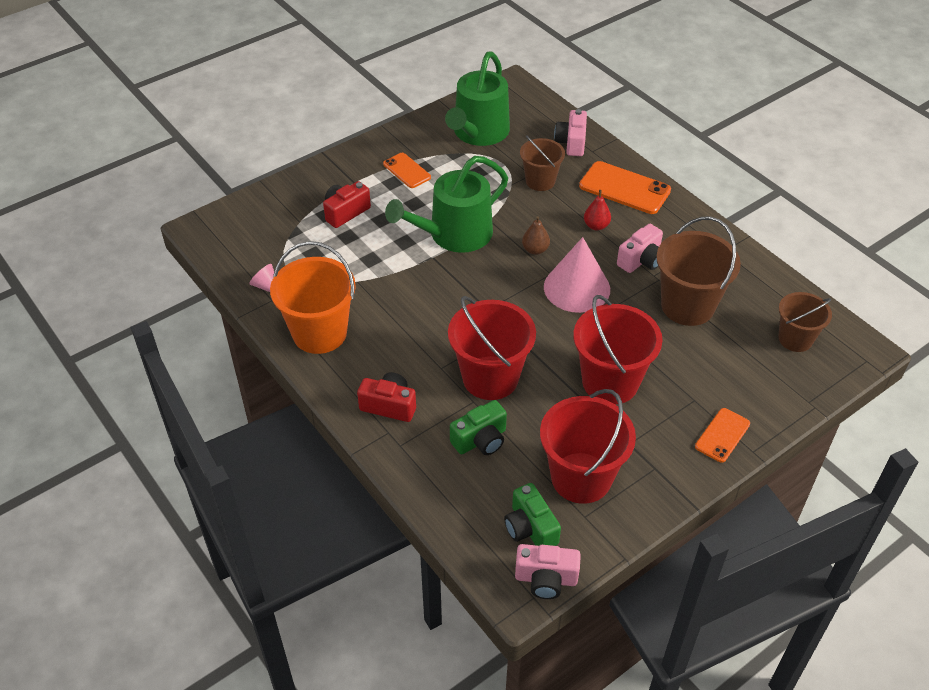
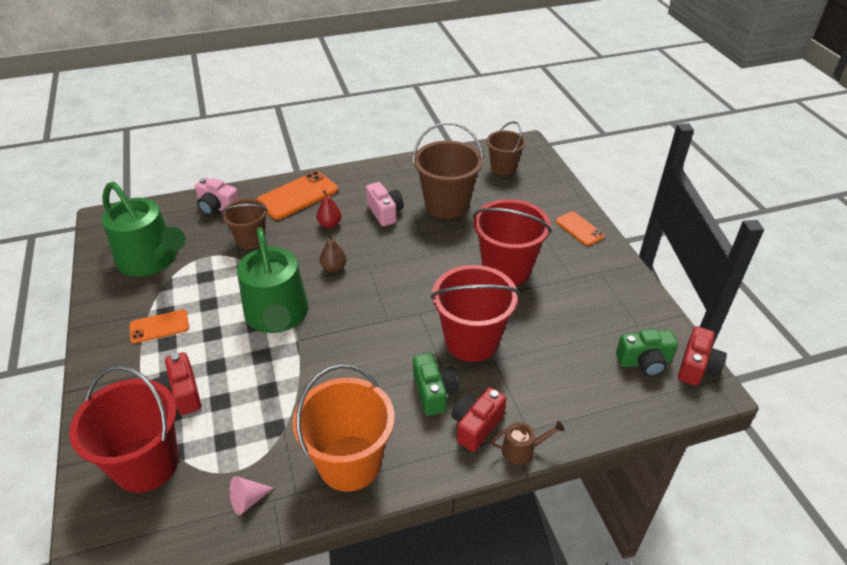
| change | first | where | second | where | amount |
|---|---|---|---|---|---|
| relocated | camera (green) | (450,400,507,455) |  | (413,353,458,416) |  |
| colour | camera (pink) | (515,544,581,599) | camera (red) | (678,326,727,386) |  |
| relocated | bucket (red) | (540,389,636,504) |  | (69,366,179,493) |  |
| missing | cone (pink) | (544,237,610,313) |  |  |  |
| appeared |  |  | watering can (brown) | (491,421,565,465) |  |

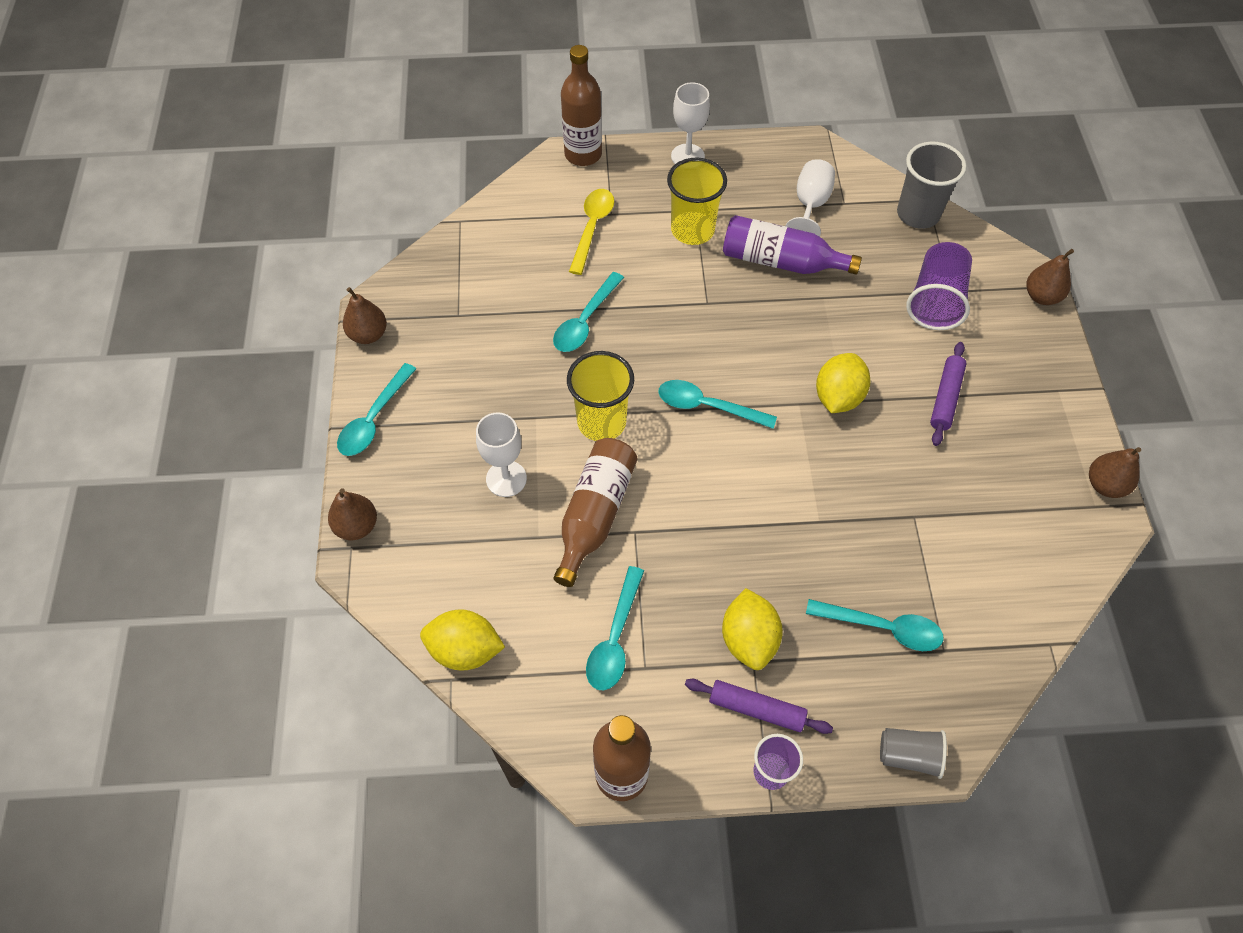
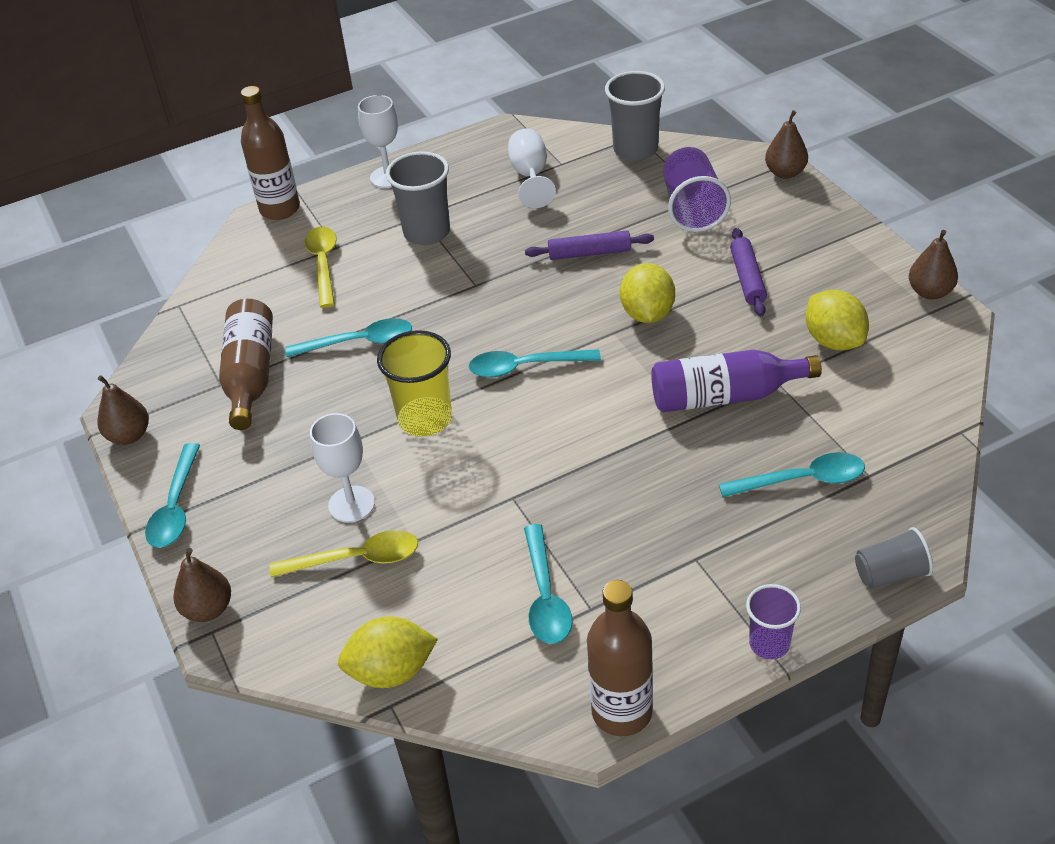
| change | first | where | second | where | amount |
|---|---|---|---|---|---|
| spun | spoon (turquoise) | (553,272,624,352) |  | (285,318,412,357) | 105 degrees counterclockwise |
| relocated | bottle (brown) | (553,438,637,587) |  | (219,299,273,430) |  |
| colour | cup (yellow) | (667,157,727,245) | cup (grey) | (386,151,450,245) |  |
| relocated | rolling pin (purple) | (685,679,833,734) |  | (525,230,654,260) |  |
| relocated | lemon (yellow) | (722,588,783,670) |  | (806,290,869,350) |  |
| relocated | bottle (purple) | (723,215,862,274) |  | (651,350,822,412) |  |
| appeared |  |  | spoon (yellow) | (270,530,418,577) |  |

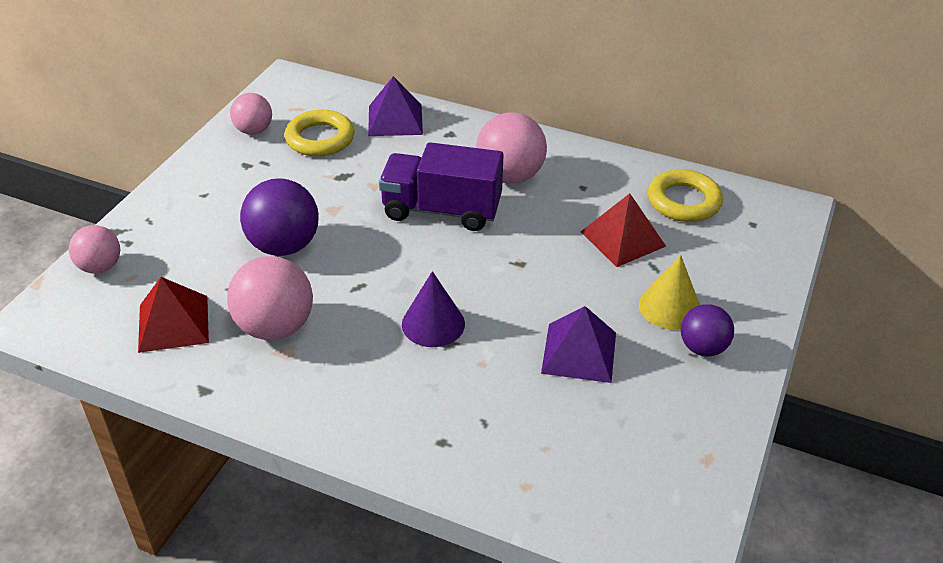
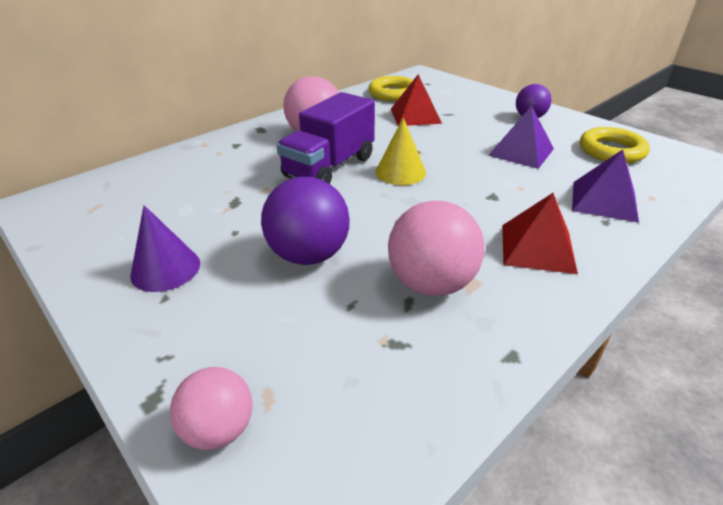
| change | first | where | second | where | amount |
|---|---|---|---|---|---|
| relocated | pyramid (red) | (138,277,209,353) |  | (502,193,578,274) |  |
| missing | ball (pink) | (230,93,272,135) |  |  |  |
| relocated | ring (yellow) | (284,110,355,157) |  | (580,127,650,163) |  |
| relocated | pyramid (purple) | (368,76,423,136) |  | (572,149,639,223) |  |
| relocated | cone (purple) | (402,271,465,347) |  | (130,205,200,292) |  |
| relocated | cone (yellow) | (639,255,700,330) |  | (376,117,426,185) |  |

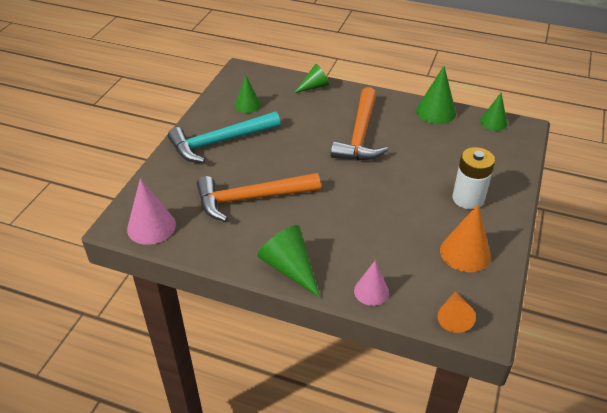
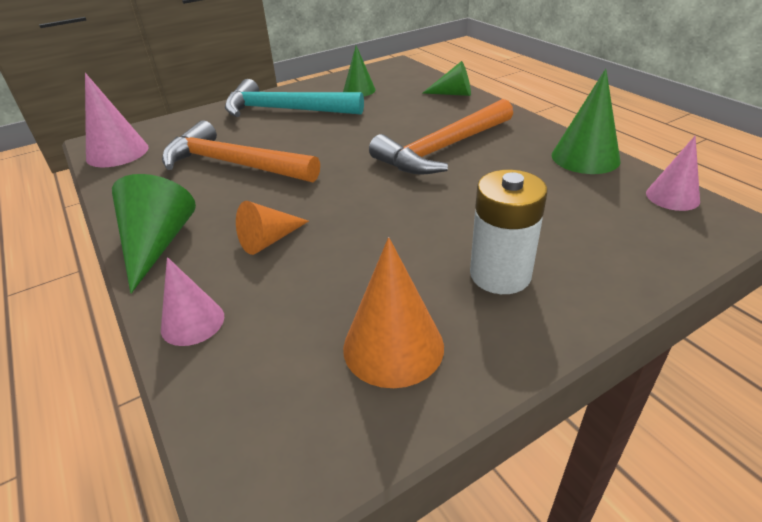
| change | first | where | second | where | amount |
|---|---|---|---|---|---|
| relocated | cone (orange) | (437,291,476,333) |  | (236,201,309,255) |  |
| colour | cone (green) | (480,93,507,131) | cone (pink) | (646,136,700,211) |  |

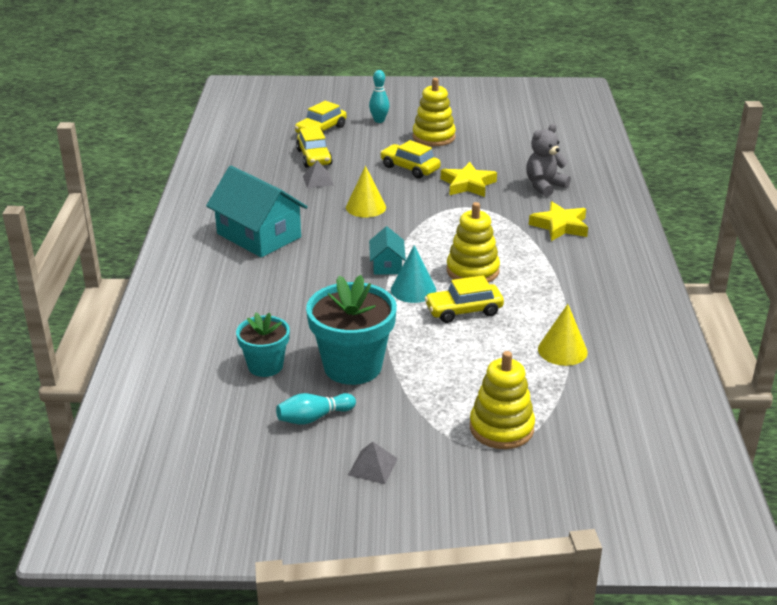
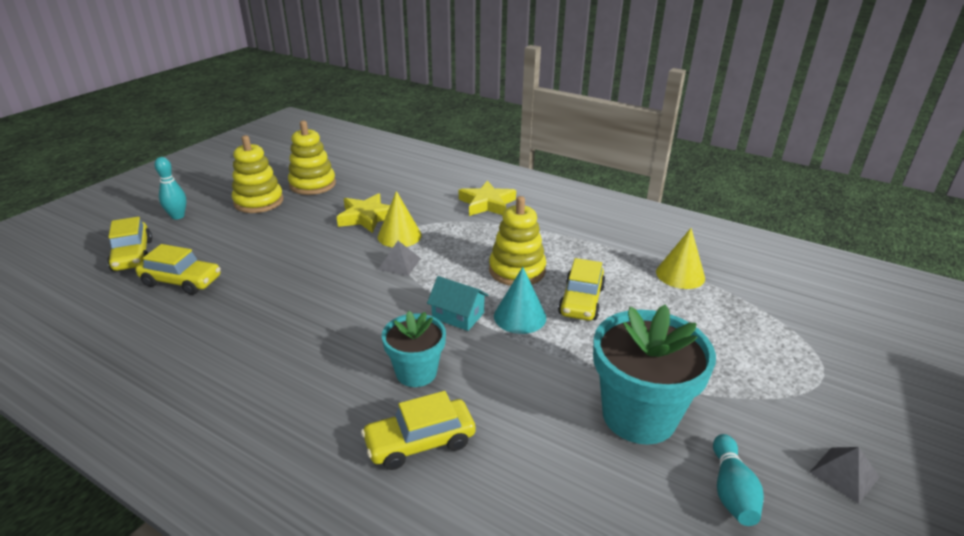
| change | first | where | second | where | amount |
|---|---|---|---|---|---|
| missing | house (turquoise) | (206,166,308,257) |  |  |  |
| relocated | flower pot (turquoise) | (236,312,290,377) |  | (382,311,446,387) |  |
| relocated | pyramid (grey) | (303,160,334,188) |  | (378,241,421,276) |  |
| relocated | cone (yellow) | (346,166,386,218) |  | (378,191,422,247) |  |
| relocated | car (yellow) | (380,140,441,179) |  | (361,391,476,470) |  |
| relocated | stacking toy (yellow) | (470,351,535,449) |  | (288,121,336,195) |  |
| missing | teddy bear (grey) | (526,124,571,197) |  |  |  |

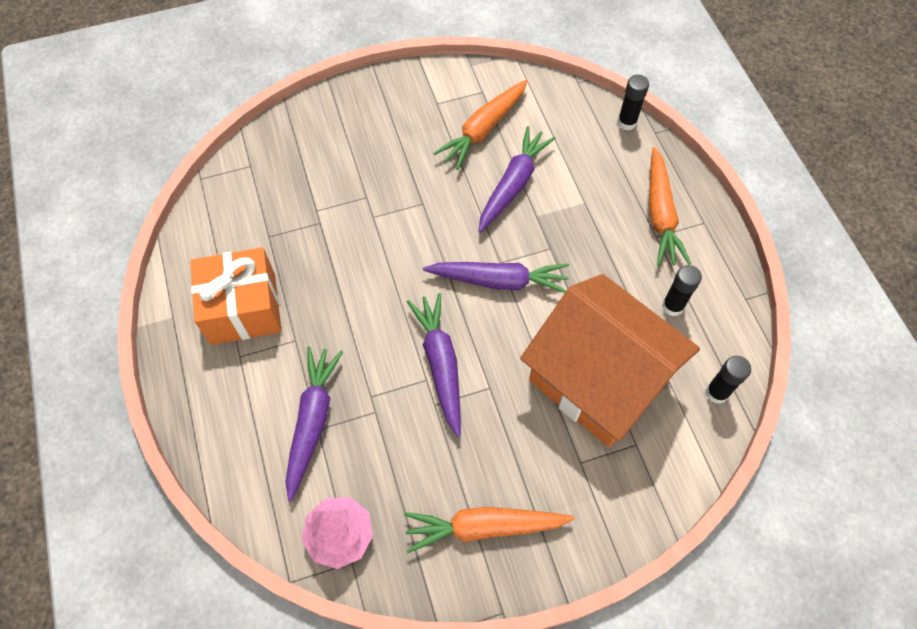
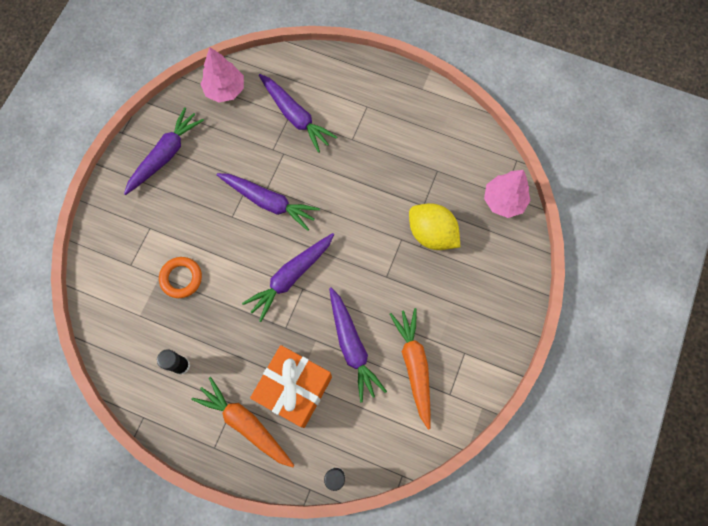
| change | first | where | second | where | amount |
|---|---|---|---|---|---|
| relocated | gift (orange) | (190,247,282,345) |  | (250,345,332,428) |  |
| colour | carrot (orange) | (404,507,574,553) | carrot (purple) | (124,107,204,195) |  |
| exchanged | house (orange) | (520,274,700,447) | ring (orange) | (159,257,202,298) |  |
| missing | glue stick (black) | (706,356,751,404) |  |  |  |
| appeared |  |  | lemon (yellow) | (409,203,460,250) |  |
| appeared |  |  | tree (pink) | (484,170,531,218) |  |

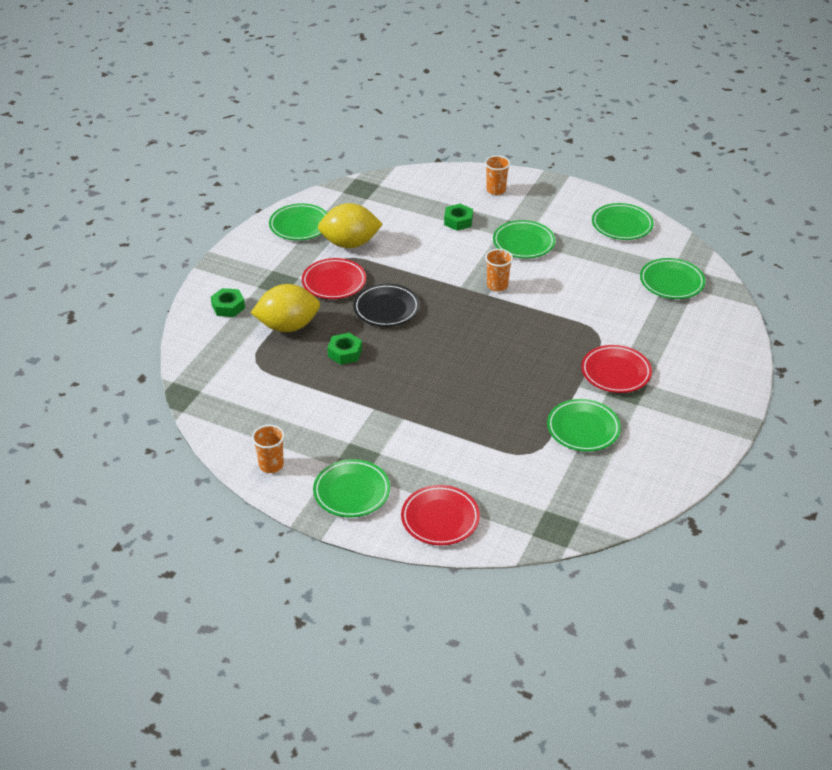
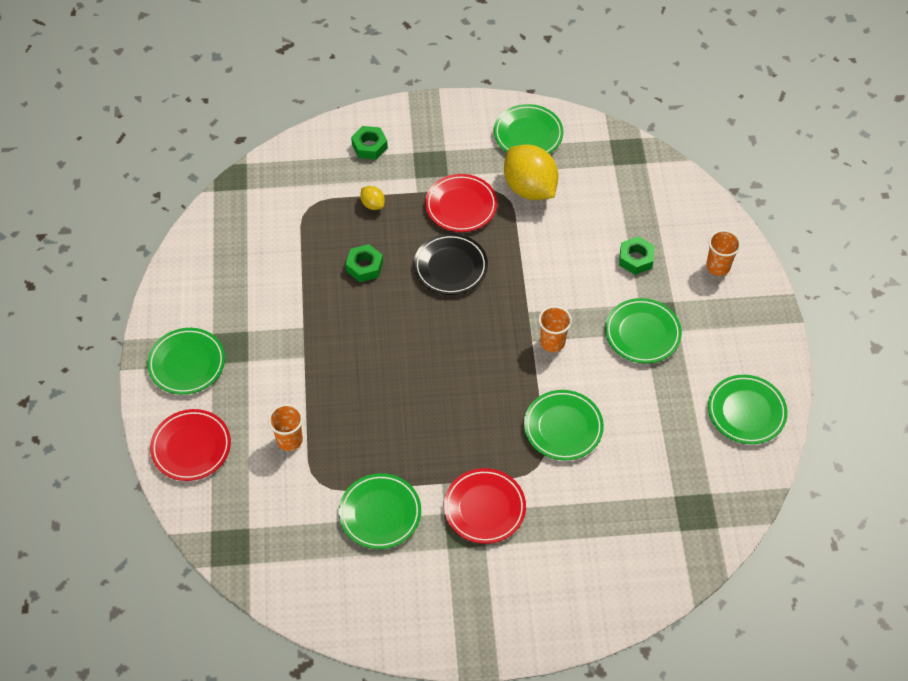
| change | first | where | second | where | amount |
|---|---|---|---|---|---|
| size | lemon (yellow) | (251,284,320,332) |  | (360,186,385,210) | x0.44 |
| relocated | cup (orange) | (252,425,285,473) |  | (268,404,303,451) |  |
| relocated | plate (green) | (640,258,705,299) |  | (524,390,604,460) |  |

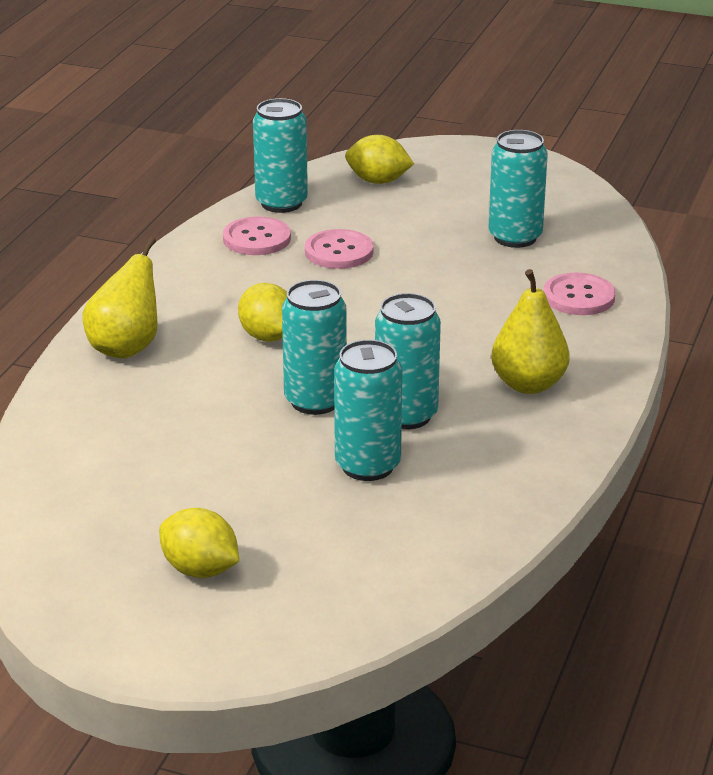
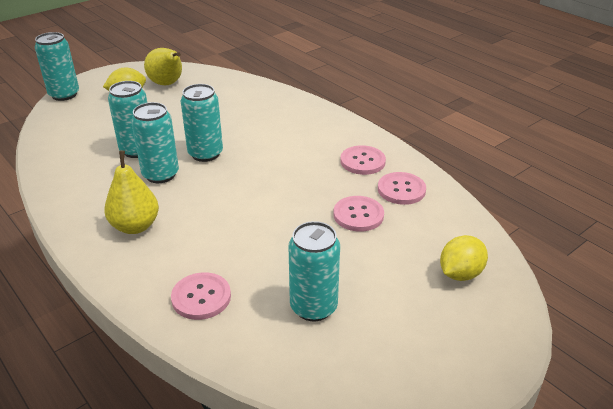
| change | first | where | second | where | amount |
|---|---|---|---|---|---|
| relocated | pear (yellow) | (82,237,157,359) |  | (144,48,182,85) |  |
| missing | lemon (yellow) | (238,283,287,342) |  |  |  |
| relocated | can (turquoise) | (253,98,308,213) |  | (35,32,79,101) |  |
| appeared |  |  | button (pink) | (340,145,386,175) |  |

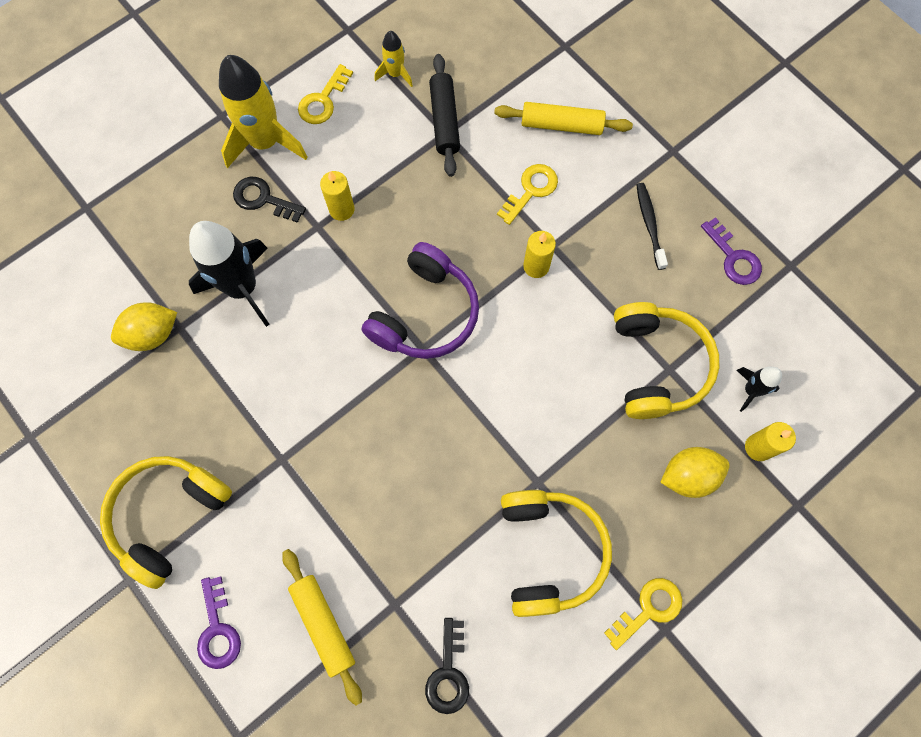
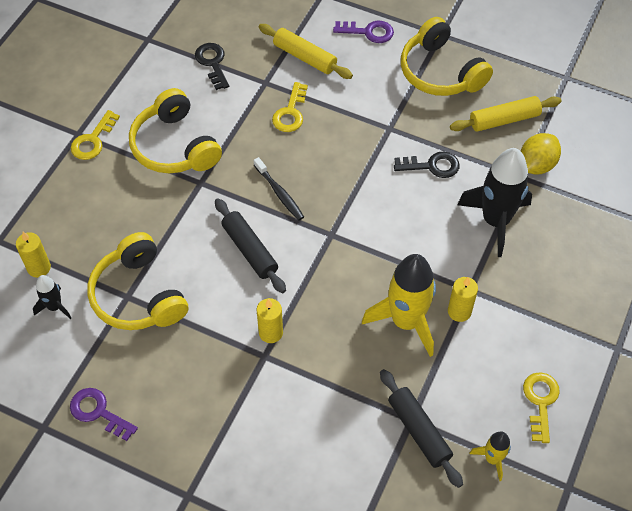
| change | first | where | second | where | amount |
|---|---|---|---|---|---|
| spun | headphones (yellow) | (100,456,232,589) |  | (401,17,493,96) | 135 degrees clockwise |
| spun | key (purple) | (197,576,241,669) |  | (333,21,394,43) | 135 degrees clockwise |
| relocated | rocket (yellow) | (219,55,307,168) |  | (362,254,436,357) |  |
| relocated | key (black) | (233,177,306,223) |  | (394,152,460,178) |  |
| missing | headphones (purple) | (362,242,479,359) |  |  |  |
| relocated | rolling pin (yellow) | (494,102,633,135) |  | (450,96,562,132) |  |
| relocated | key (yellow) | (497,164,558,225) |  | (272,82,308,132) |  |
| relocated | toothbrush (black) | (636,183,668,270) |  | (254,157,304,220) |  |
| missing | lemon (yellow) | (660,447,730,498) |  |  |  |
| appeared |  |  | rolling pin (black) | (215,198,286,293) |  |

